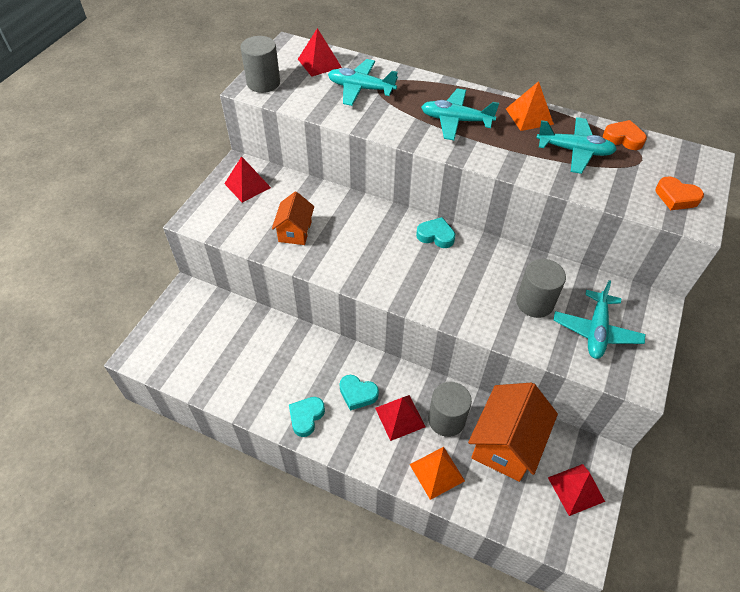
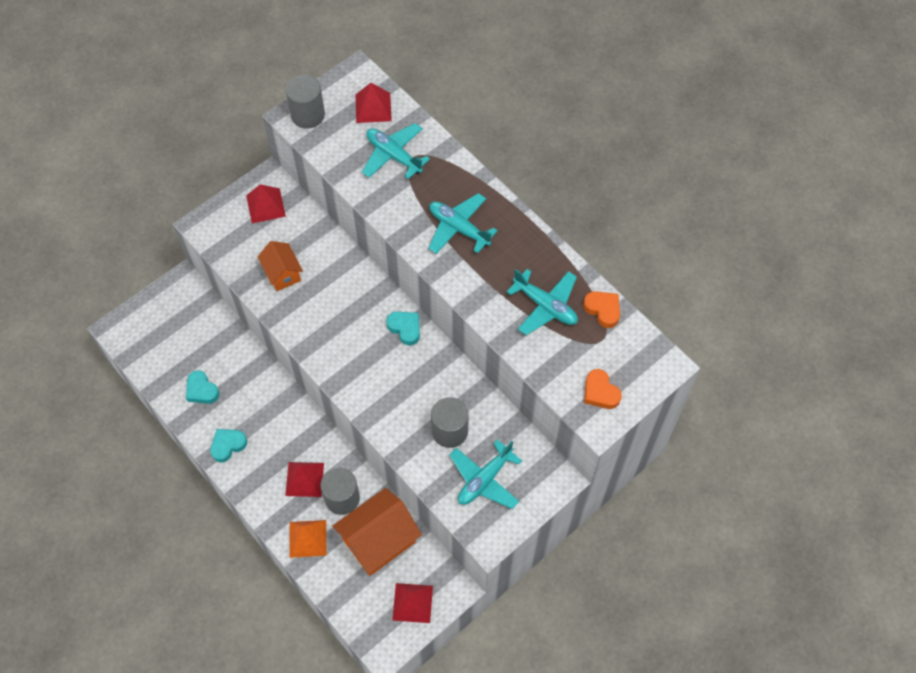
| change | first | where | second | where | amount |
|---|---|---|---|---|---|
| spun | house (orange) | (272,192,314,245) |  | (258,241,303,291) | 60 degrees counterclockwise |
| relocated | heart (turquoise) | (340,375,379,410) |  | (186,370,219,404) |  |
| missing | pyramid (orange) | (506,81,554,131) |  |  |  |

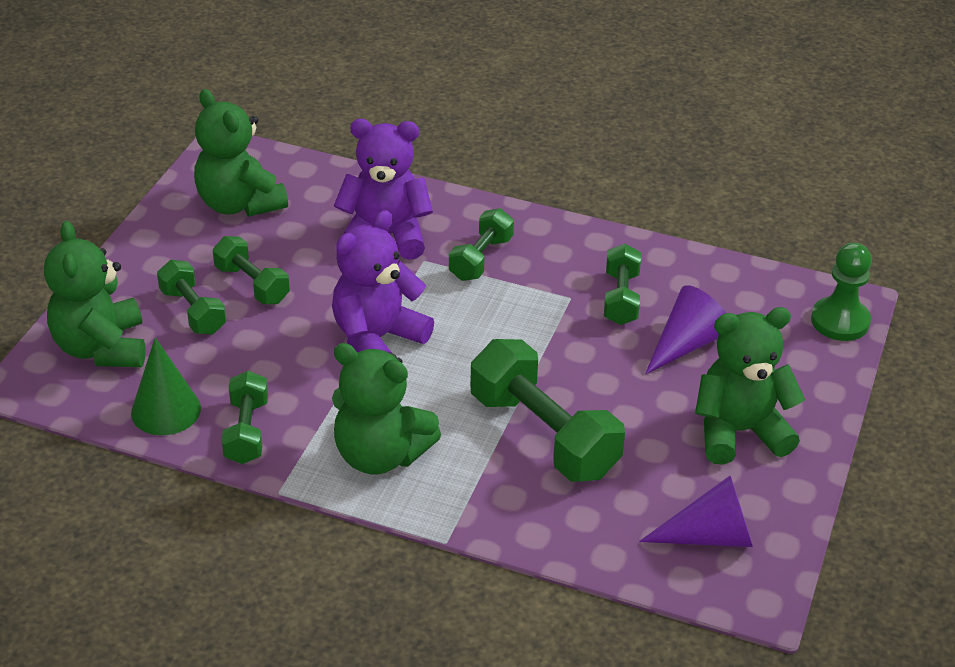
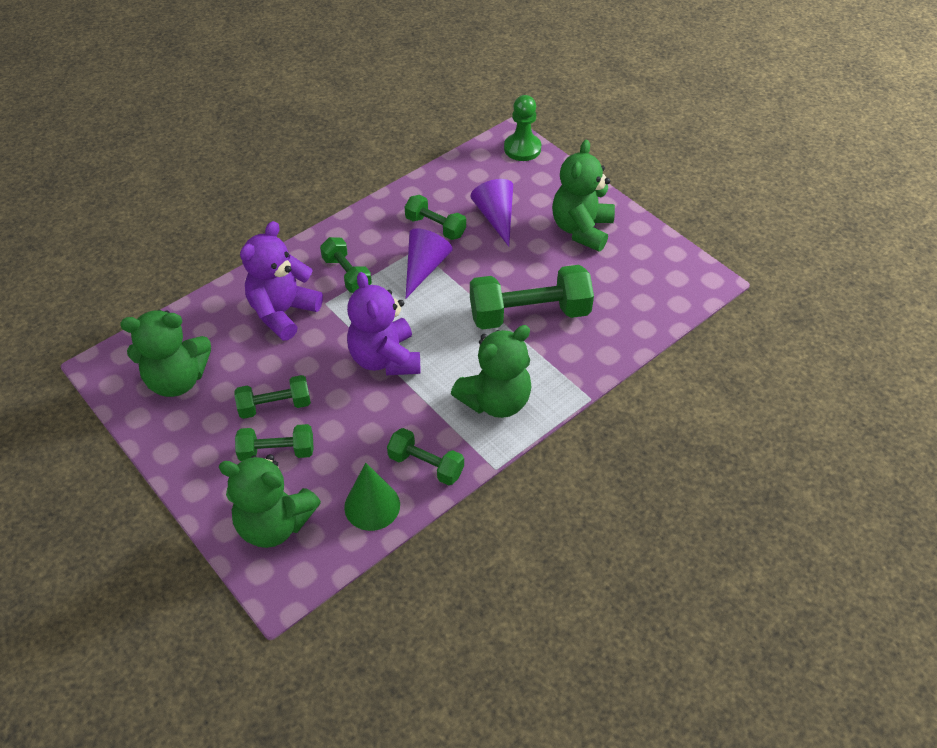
| change | first | where | second | where | amount |
|---|---|---|---|---|---|
| relocated | cone (purple) | (639,476,753,547) |  | (405,228,453,299) |  |

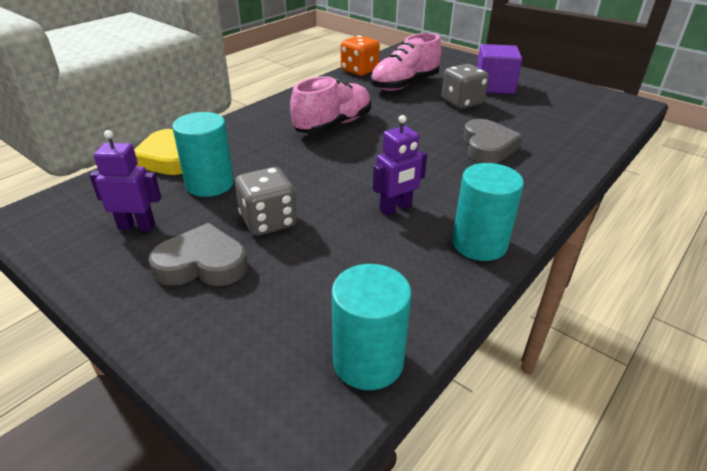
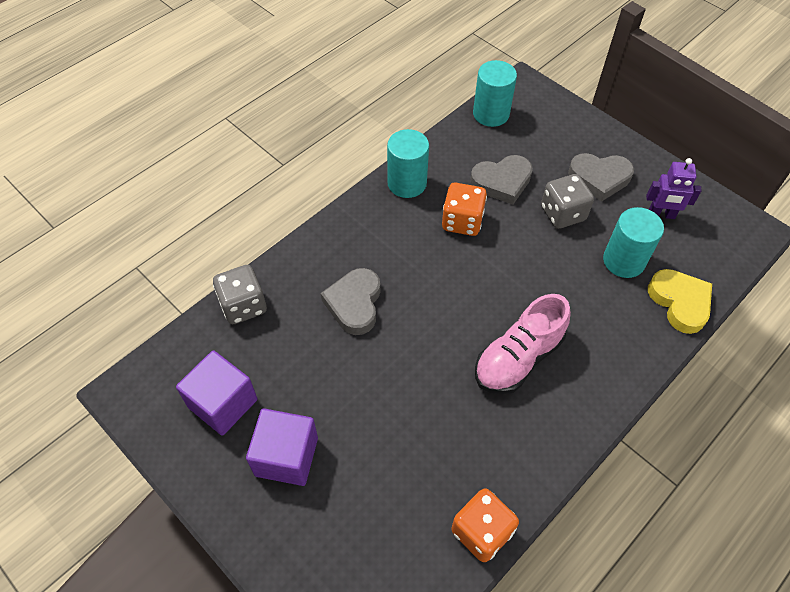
| change | first | where | second | where | amount |
|---|---|---|---|---|---|
| missing | shoe (pink) | (371,33,441,91) |  |  |  |
| exchanged | robot (purple) | (373,115,427,215) | dice (orange) | (442,183,487,236) |  |
| relocated | dice (grey) | (442,64,489,109) |  | (213,265,267,324) |  |
| appeared |  |  | cube (purple) | (176,350,257,435) |  |
| appeared |  |  | heart (grey) | (470,155,533,205) |  |

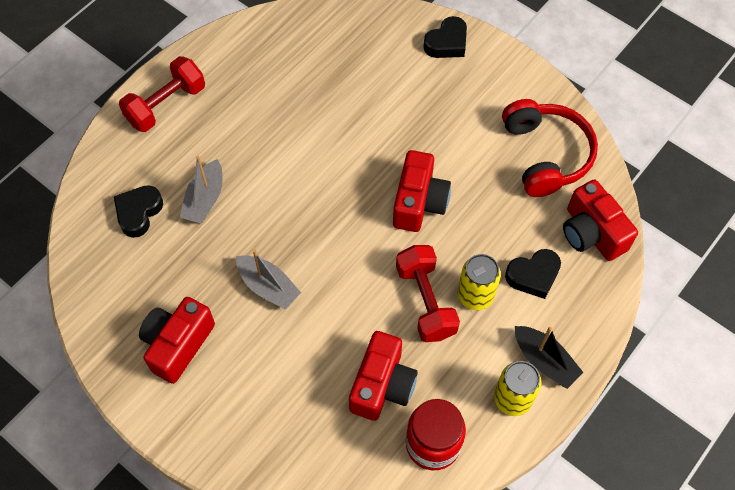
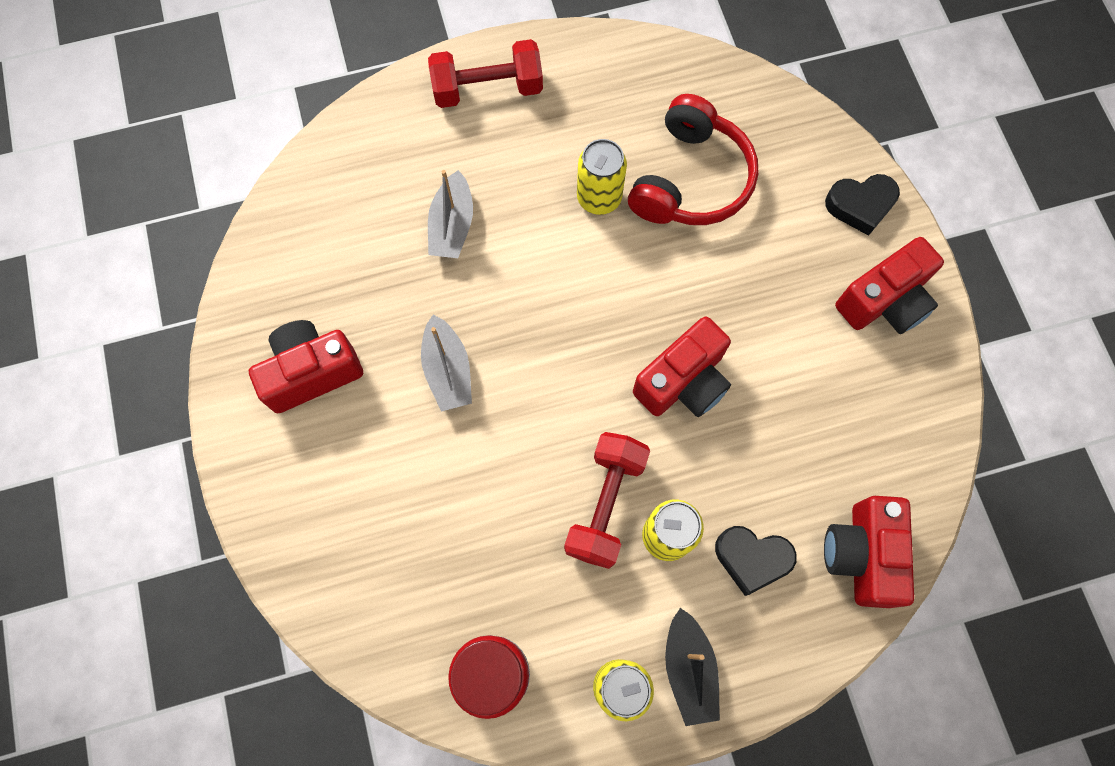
| change | first | where | second | where | amount |
|---|---|---|---|---|---|
| missing | heart (black) | (114,185,163,238) |  |  |  |
| spun | boat (grey) | (180,156,223,223) |  | (428,170,473,258) | 45 degrees counterclockwise |
| relocated | camera (red) | (349,331,418,421) |  | (835,237,944,334) |  |
| relocated | headphones (red) | (502,99,598,197) |  | (628,94,759,225) |  |
| appeared |  |  | can (yellow) | (577,139,627,215) |  |

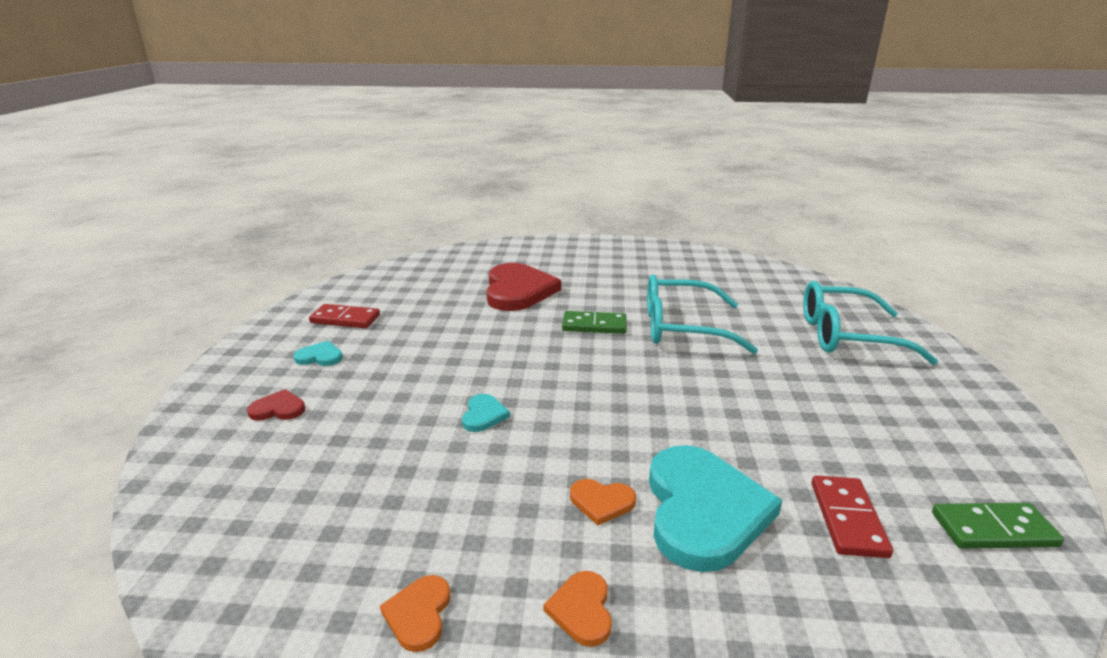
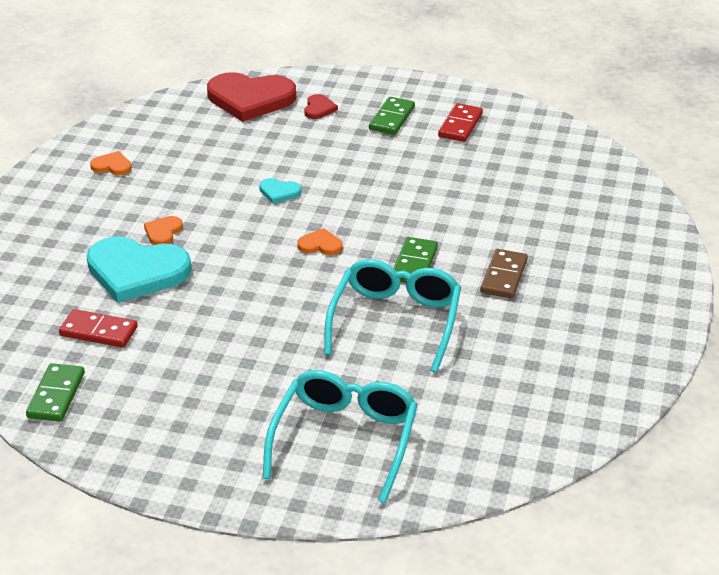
| change | first | where | second | where | amount |
|---|---|---|---|---|---|
| exchanged | heart (turquoise) | (293,341,343,366) | domino (green) | (369,97,415,135) |  |
| relocated | heart (red) | (486,263,561,311) |  | (207,72,296,122) |  |
| relocated | heart (orange) | (544,571,612,647) |  | (297,228,342,255) |  |
| appeared |  |  | domino (brown) | (480,249,528,299) |  |

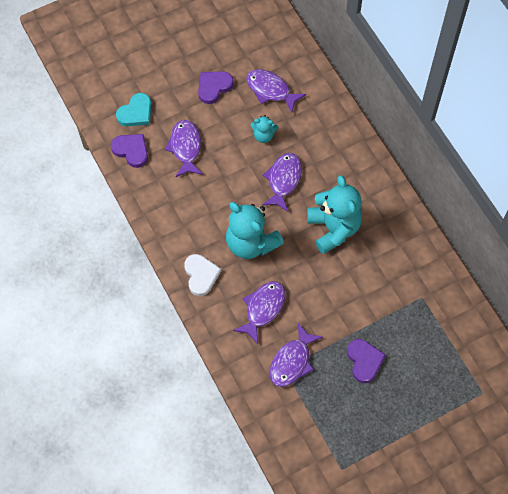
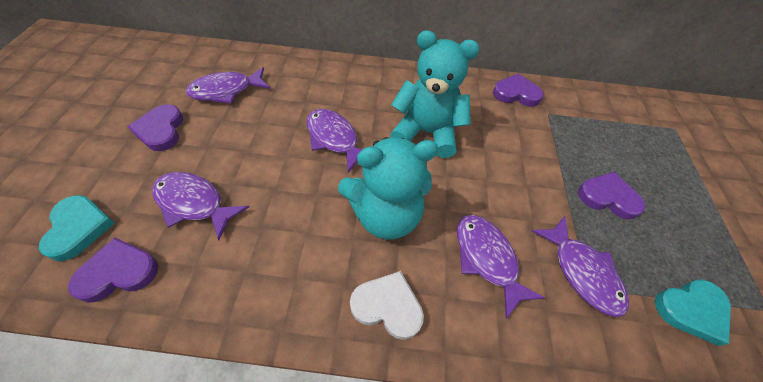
| change | first | where | second | where | amount |
|---|---|---|---|---|---|
| missing | teddy bear (turquoise) | (250,115,278,143) |  |  |  |
| appeared |  |  | heart (purple) | (493,74,544,106) |  |
| appeared |  |  | heart (turquoise) | (655,279,731,346) |  |

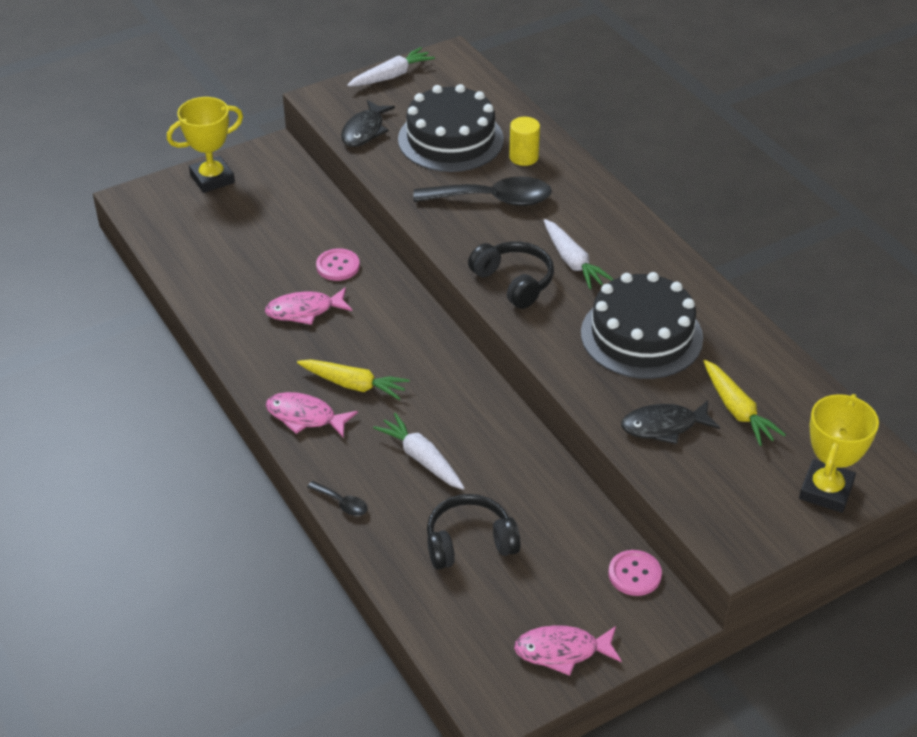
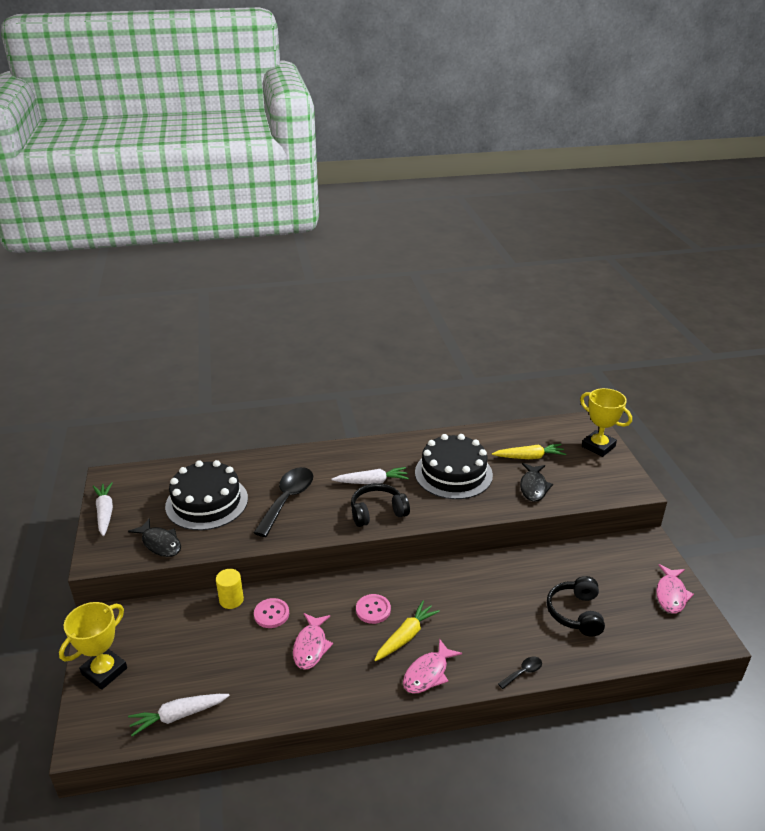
| change | first | where | second | where | amount |
|---|---|---|---|---|---|
| spun | trophy (yellow) | (167,97,243,193) |  | (59,602,127,690) | 45 degrees clockwise |
| relocated | carrot (white) | (373,413,464,490) |  | (128,694,230,736) |  |
| relocated | cylinder (yellow) | (509,117,540,166) |  | (216,569,244,609) |  |
| relocated | button (pink) | (608,550,662,596) |  | (356,594,391,624) |  |

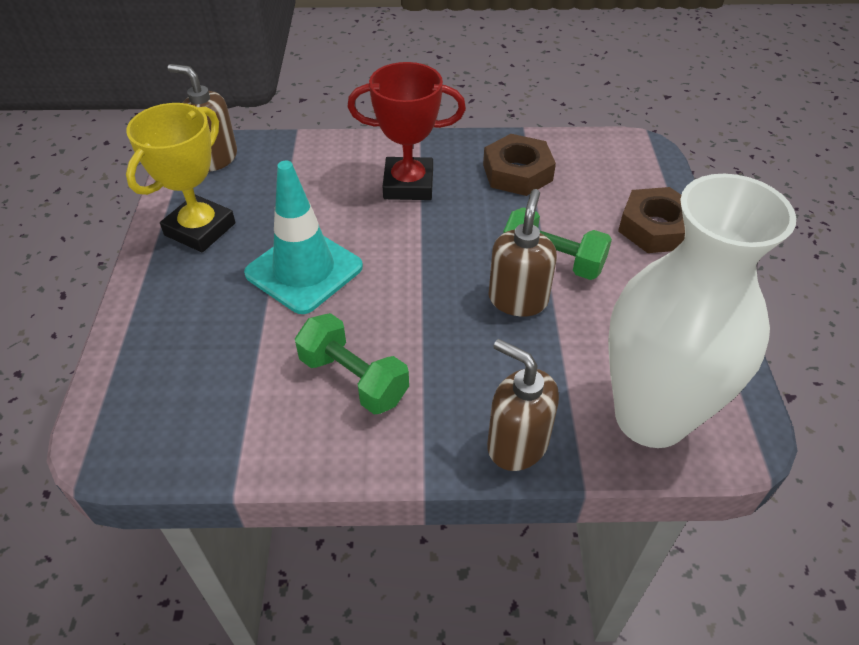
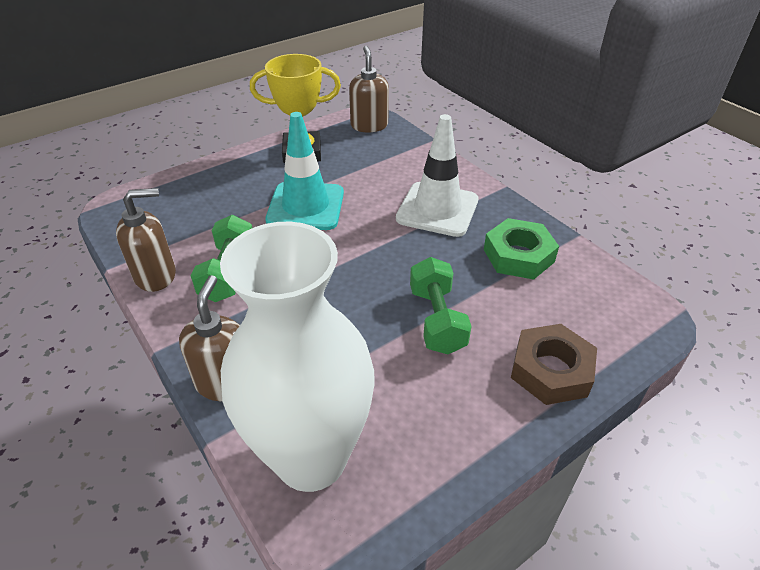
| change | first | where | second | where | amount |
|---|---|---|---|---|---|
| exchanged | trophy (red) | (348,62,466,200) | traffic cone (white) | (396,114,478,237) |  |
| colour | nut (brown) | (483,134,556,196) | nut (green) | (484,218,559,280) |  |
| relocated | soap dispenser (brown) | (488,189,557,316) |  | (116,188,176,292) |  |

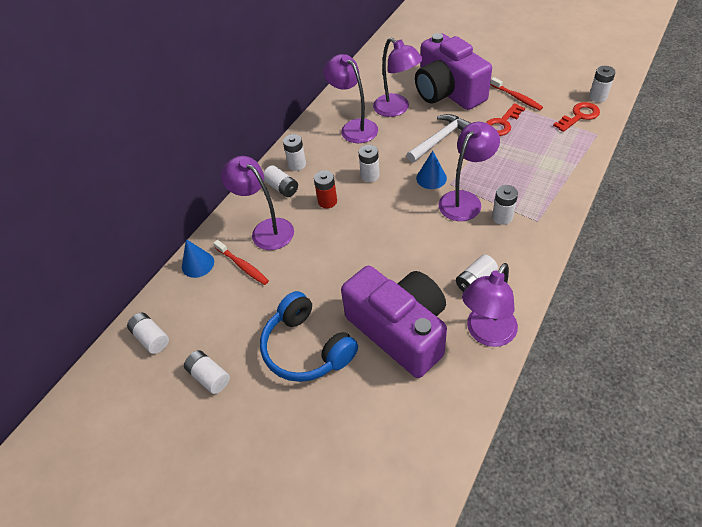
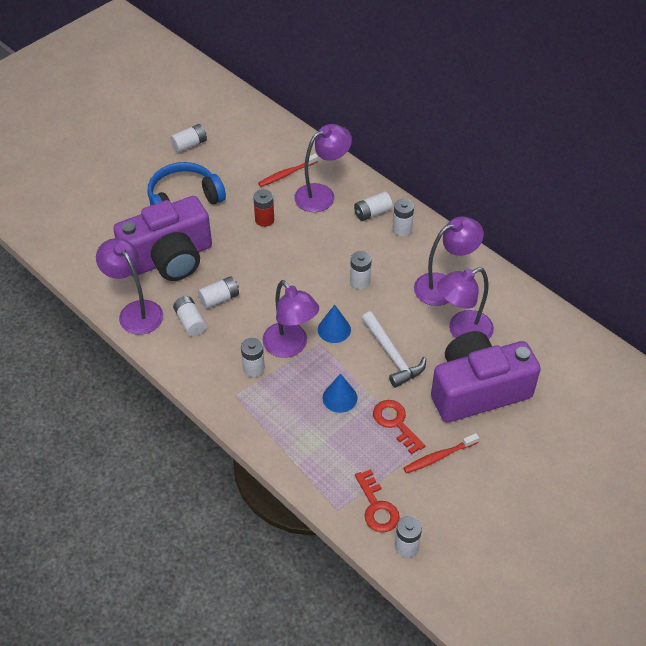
| change | first | where | second | where | amount |
|---|---|---|---|---|---|
| relocated | battery (white) | (127,313,169,354) |  | (198,276,239,309) |  |
| relocated | cone (blue) | (182,239,214,278) |  | (323,374,357,413) |  |
| relocated | battery (red) | (314,170,337,208) |  | (253,189,274,227) |  |

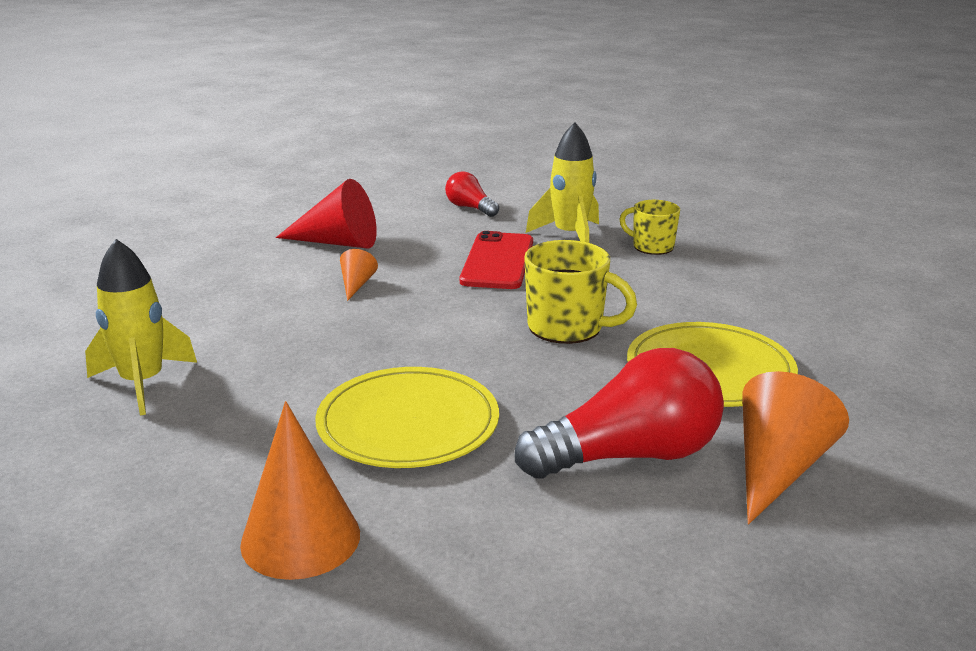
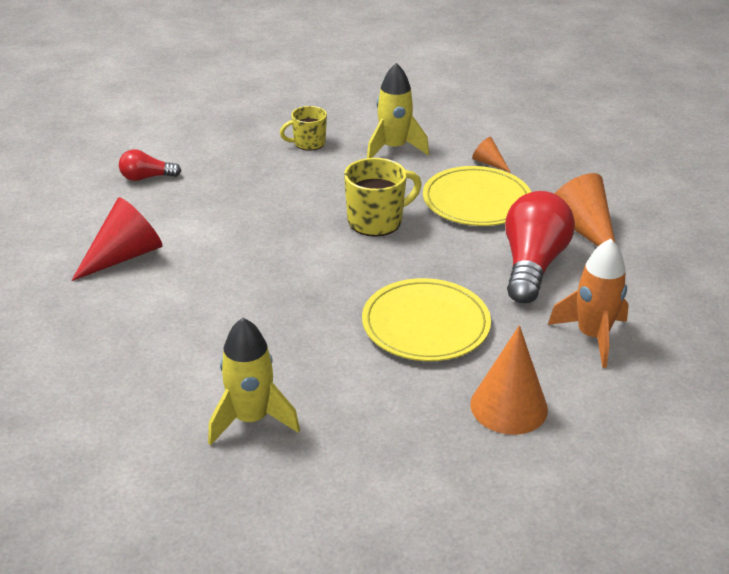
| change | first | where | second | where | amount |
|---|---|---|---|---|---|
| relocated | cone (orange) | (340,249,378,301) |  | (472,137,511,173) |  |
| missing | phone (red) | (460,231,533,289) |  |  |  |
| relocated | rocket (yellow) | (526,122,599,243) |  | (367,63,429,158) |  |
| appeared |  |  | rocket (orange) | (548,239,629,368) |  |

